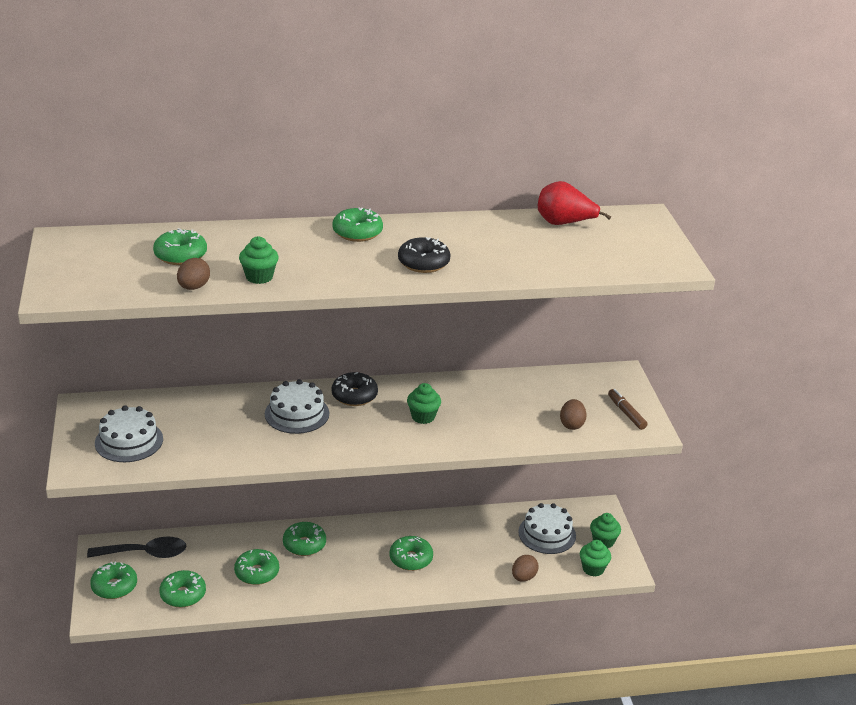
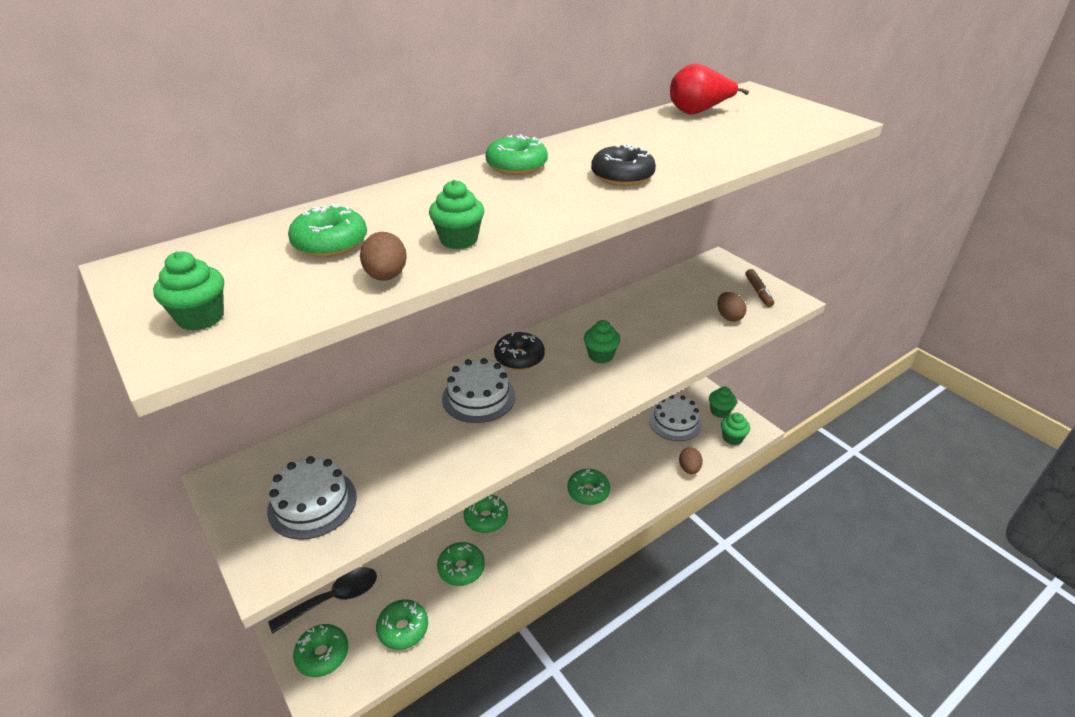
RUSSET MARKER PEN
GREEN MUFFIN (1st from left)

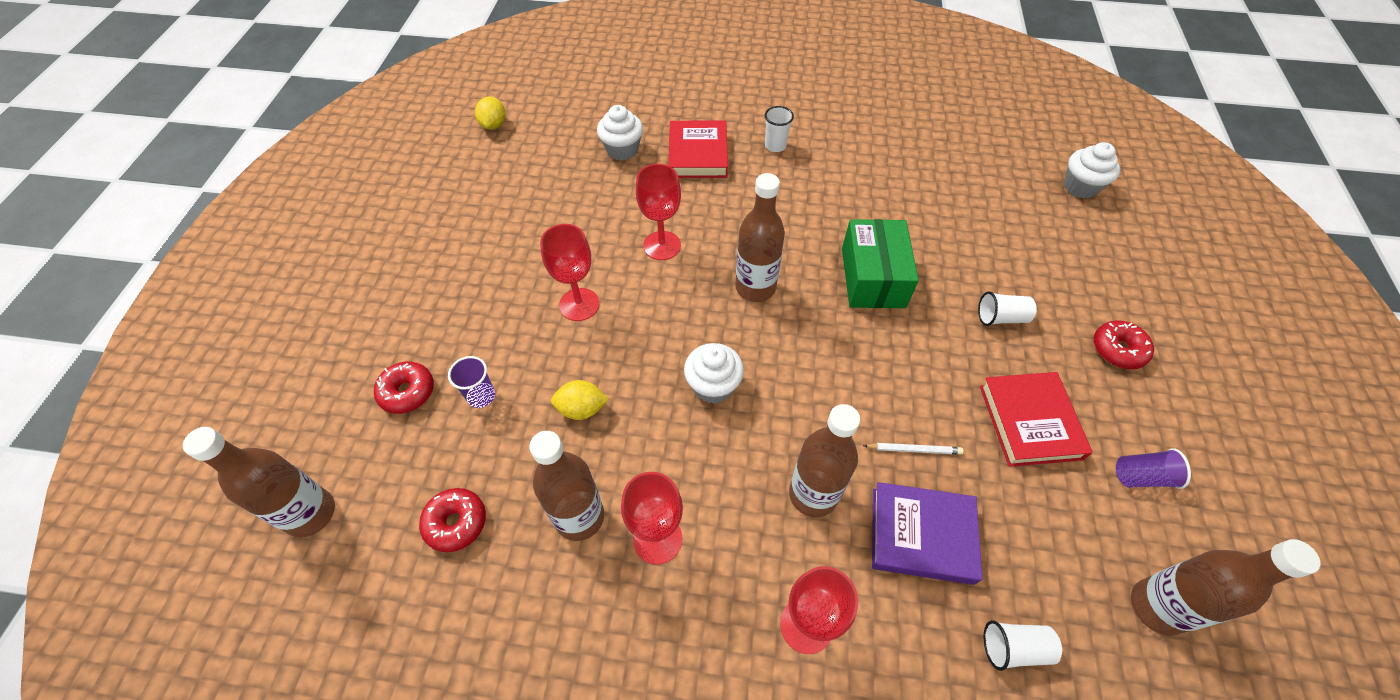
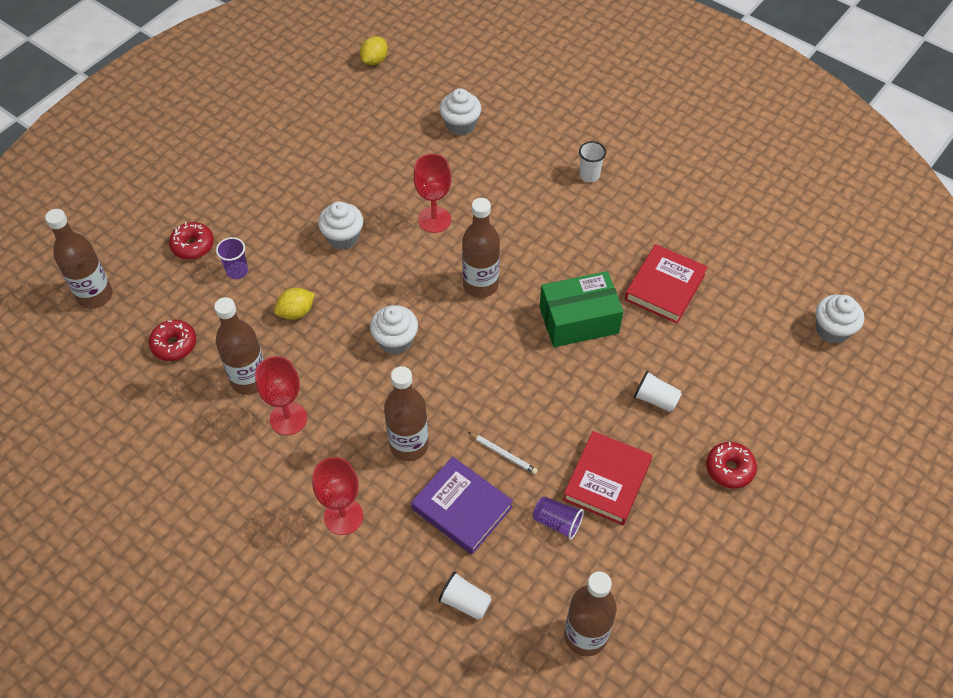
RED HARDBACK (2nd from left)
GREEN BOX
WHITE MUFFIN (1st from left)
BRIGHT YELLOW TOY LEMON (1st from left)
ROYAL PURPLE BEAKER (2nd from left)

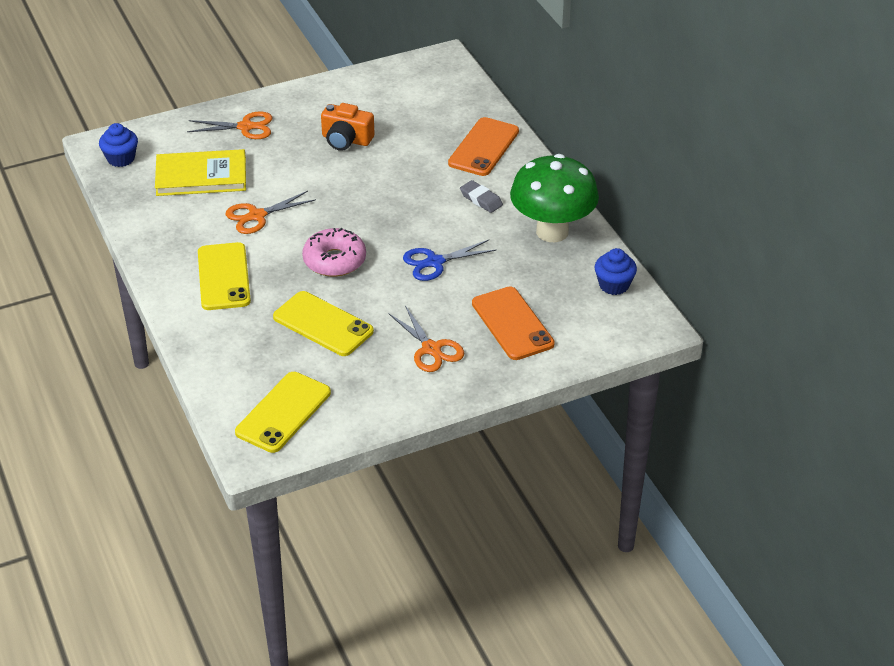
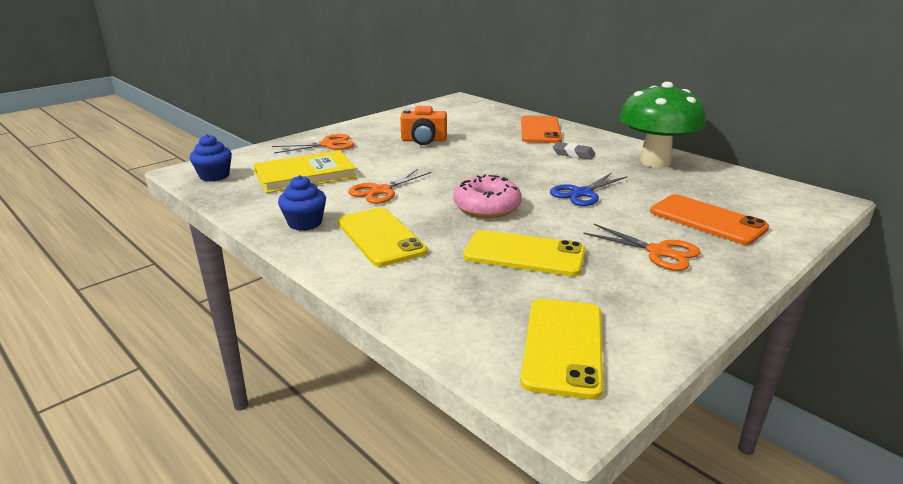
ROYAL BLUE MUFFIN (2nd from left)

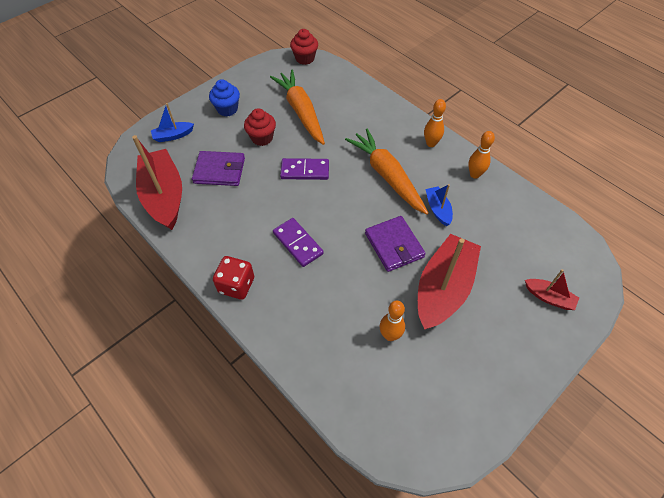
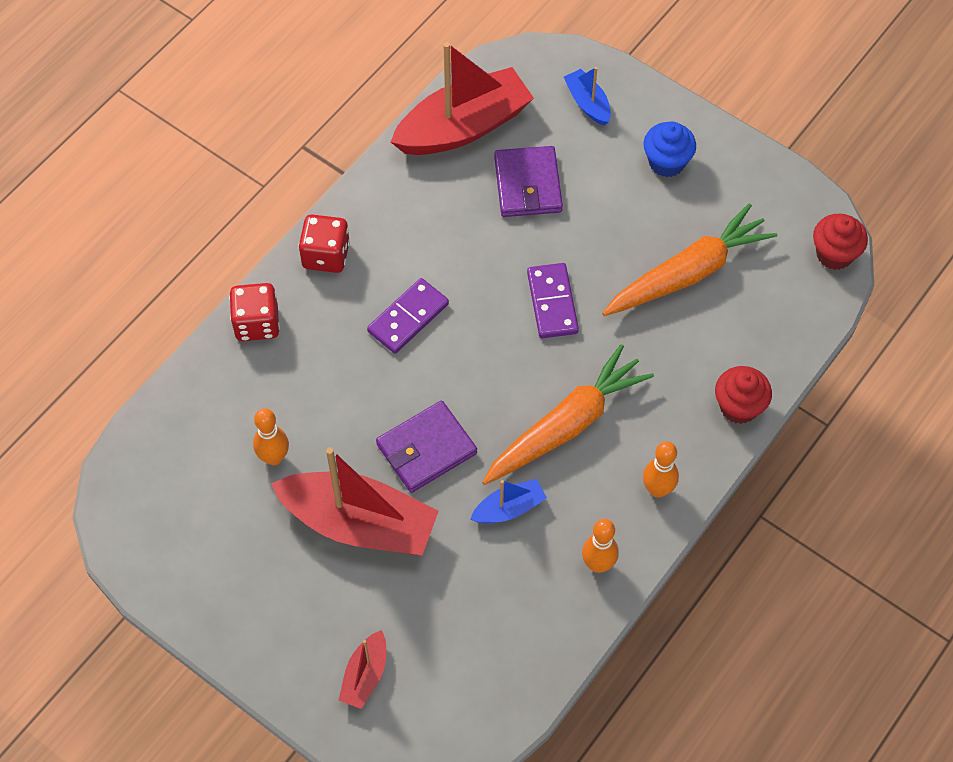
RED MUFFIN (1st from left)
RED DIE (1st from left)

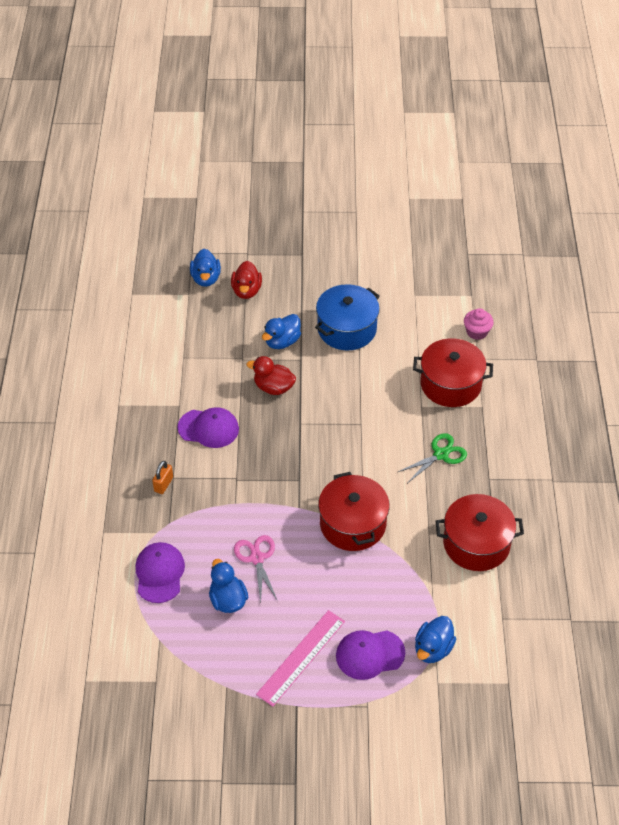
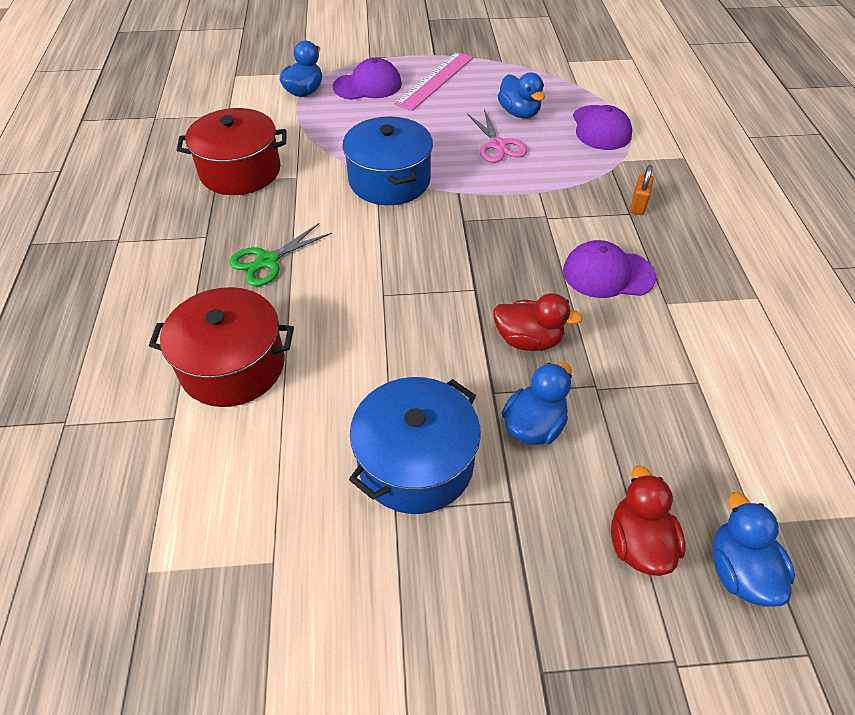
ROSY MUFFIN
ROYAL BLUE POT (1st from left)

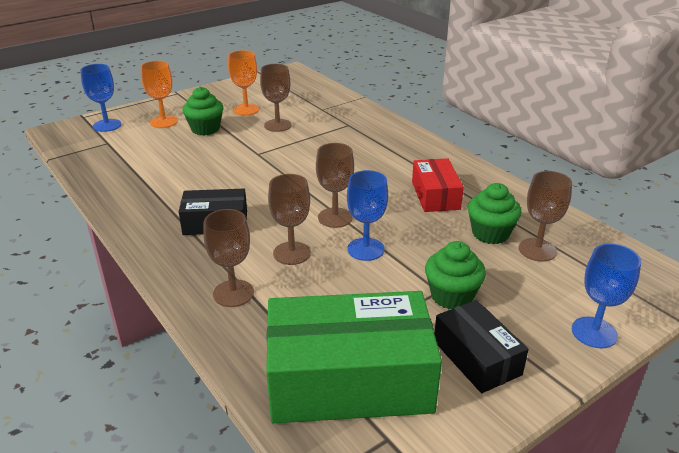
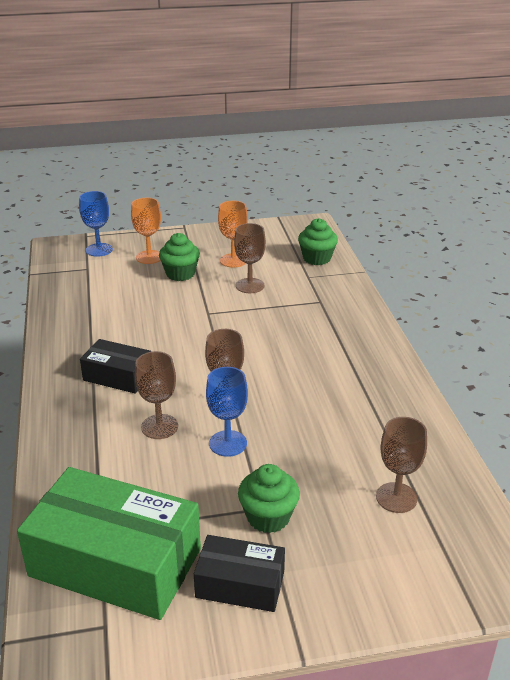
RED BOX
GREEN MUFFIN (3rd from left)
RUSSET CHALICE (1st from left in the first image)
ROYAL BLUE CHALICE (3rd from left in the first image)
JET-BLACK BOX (2nd from left)

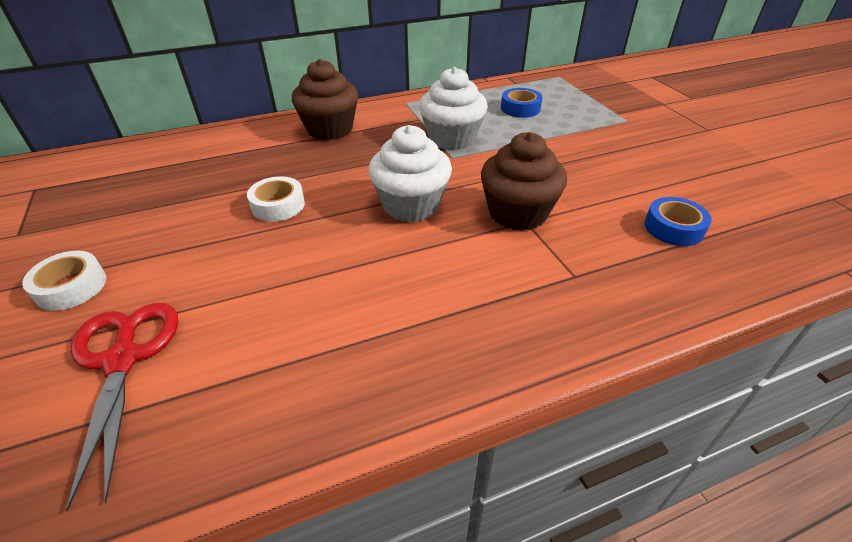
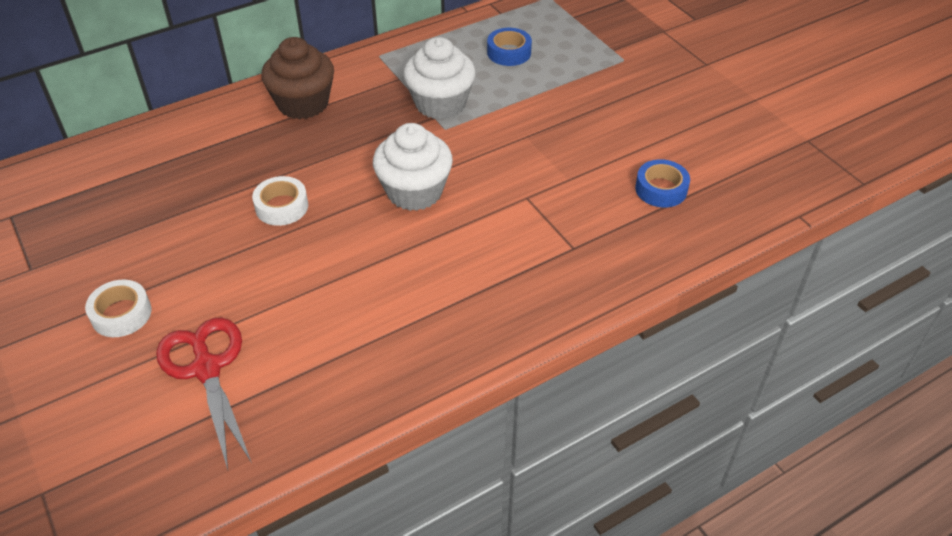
RUSSET MUFFIN (2nd from left in the first image)

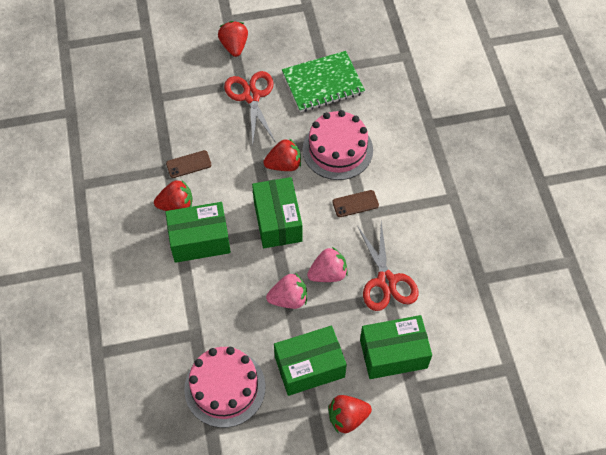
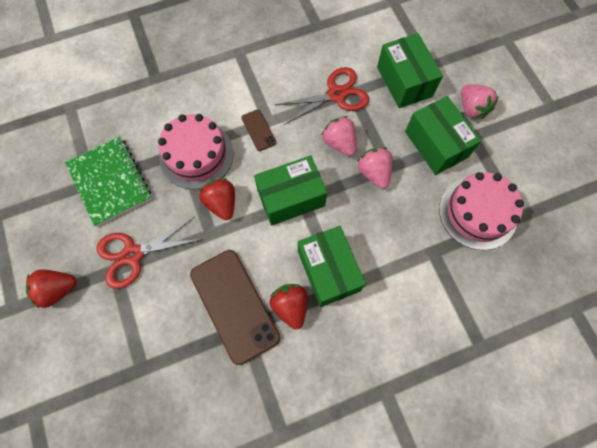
RUSSET MOBILE PHONE (1st from left)
ROSY STRAWBERRY (3rd from left)

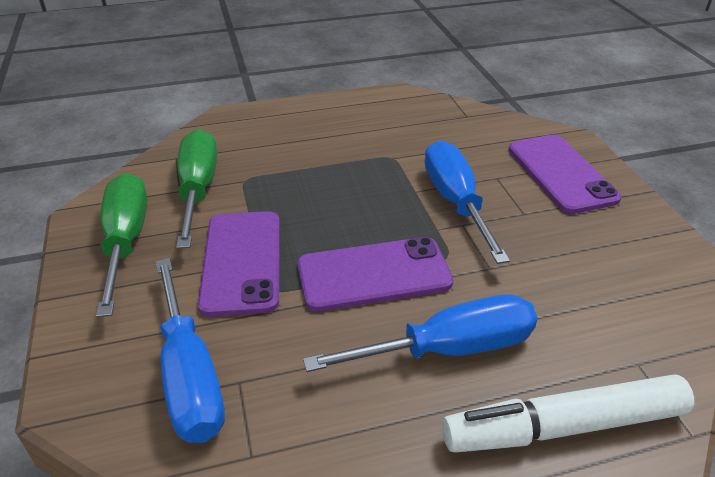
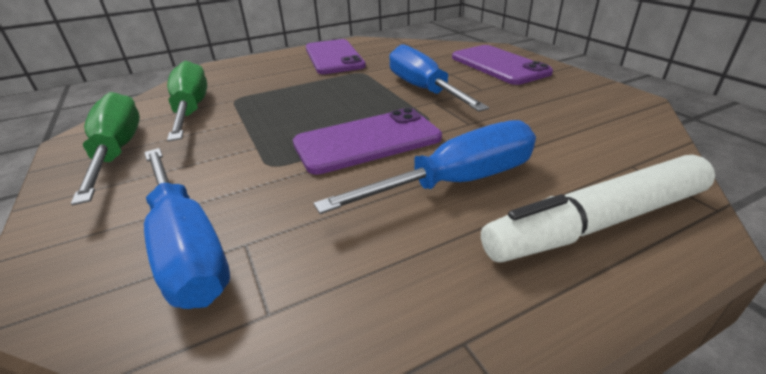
ROYAL PURPLE MOBILE PHONE (1st from left)

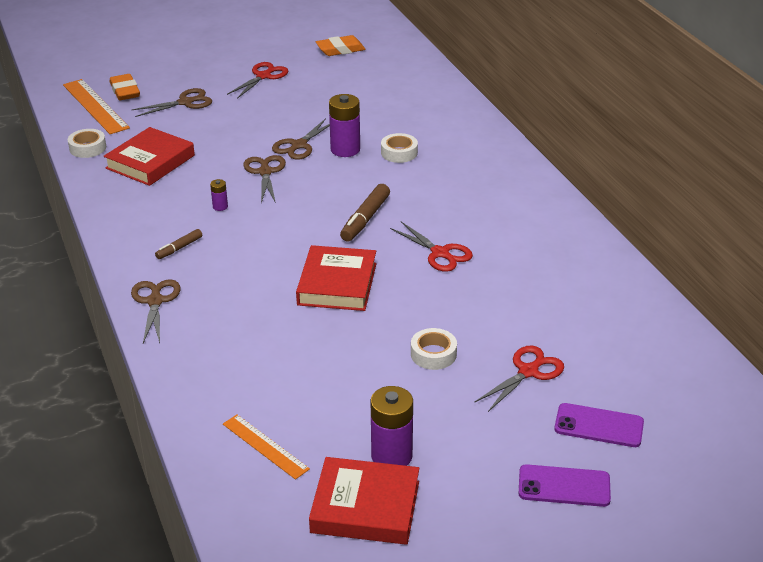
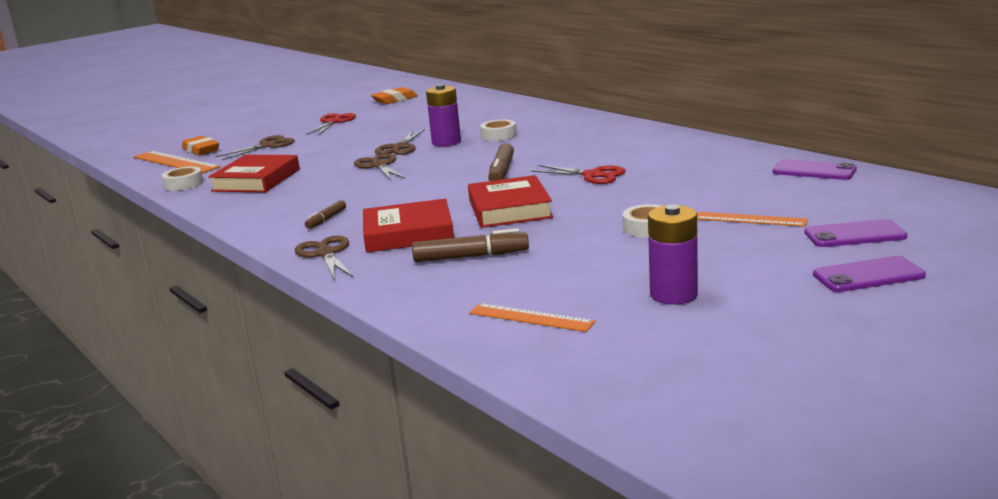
ROYAL PURPLE AA BATTERY (1st from left in the first image)
ORANGE STRAIGHTEDGE (3rd from left)
RED HARDBACK (2nd from left)
ROYAL PURPLE MOBILE PHONE (1st from left)
RUSSET MARKER PEN (2nd from left)

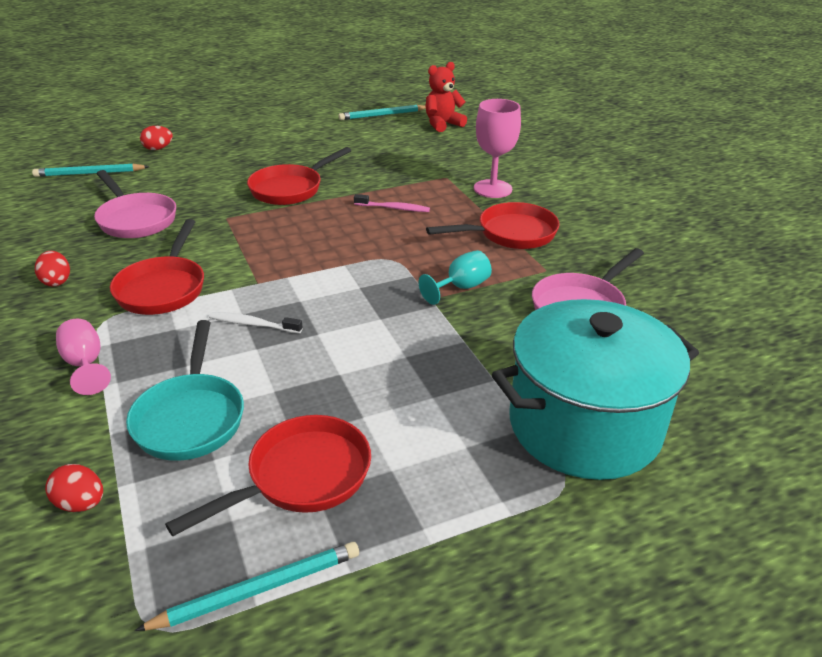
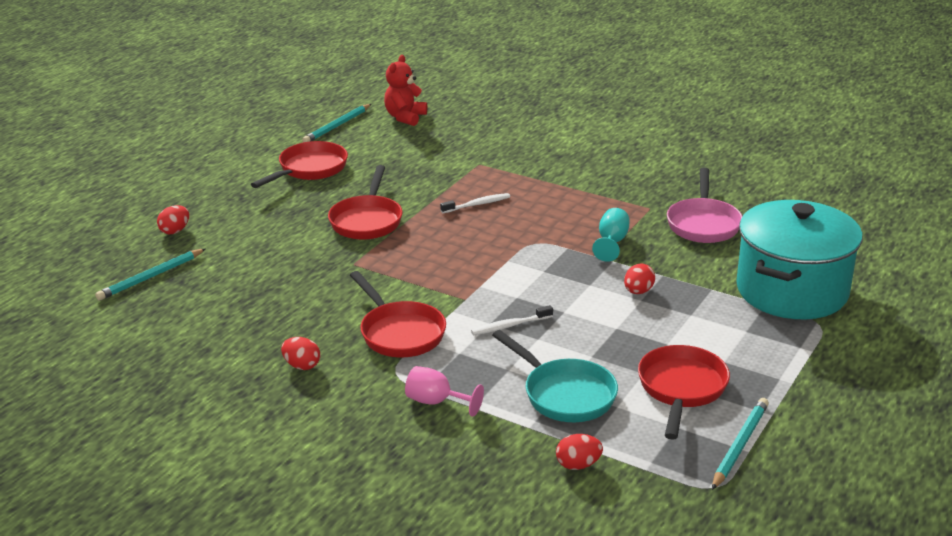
ROSY CHALICE (2nd from left in the first image)
ROSY FRYING PAN (1st from left in the first image)
WHITE TOOTHBRUSH (1st from left)
RED FRYING PAN (1st from left)
RED TOY EGG (4th from left)

